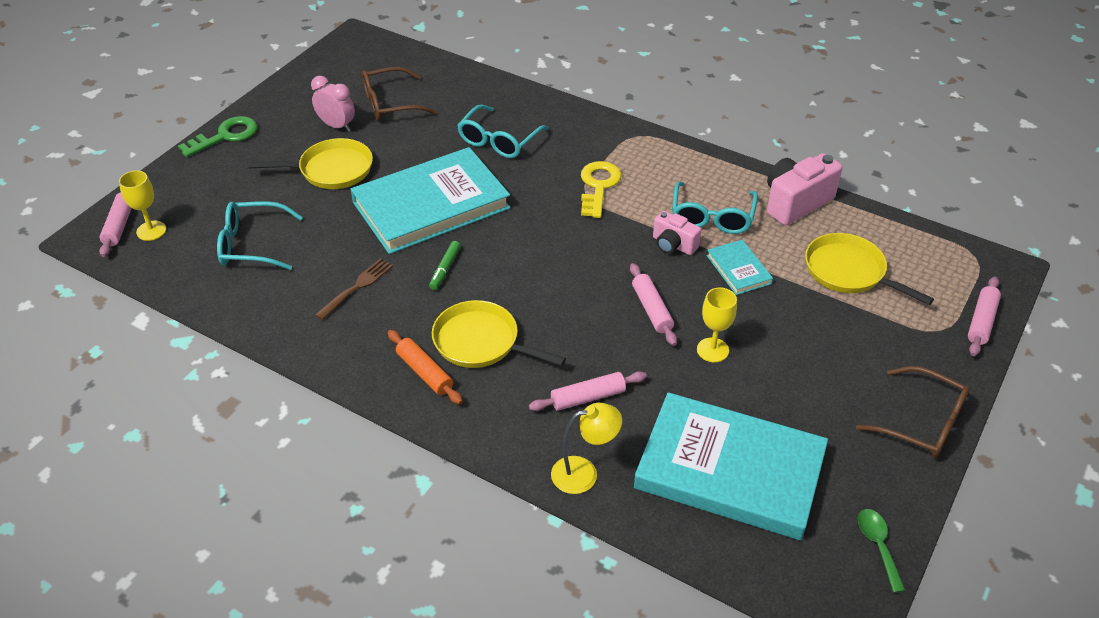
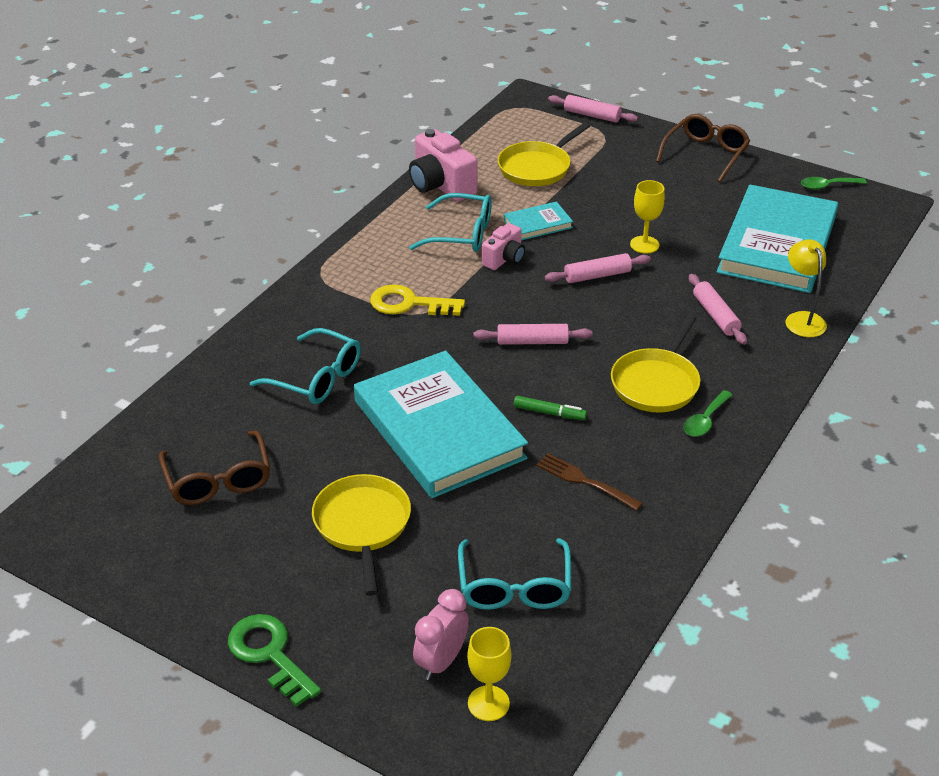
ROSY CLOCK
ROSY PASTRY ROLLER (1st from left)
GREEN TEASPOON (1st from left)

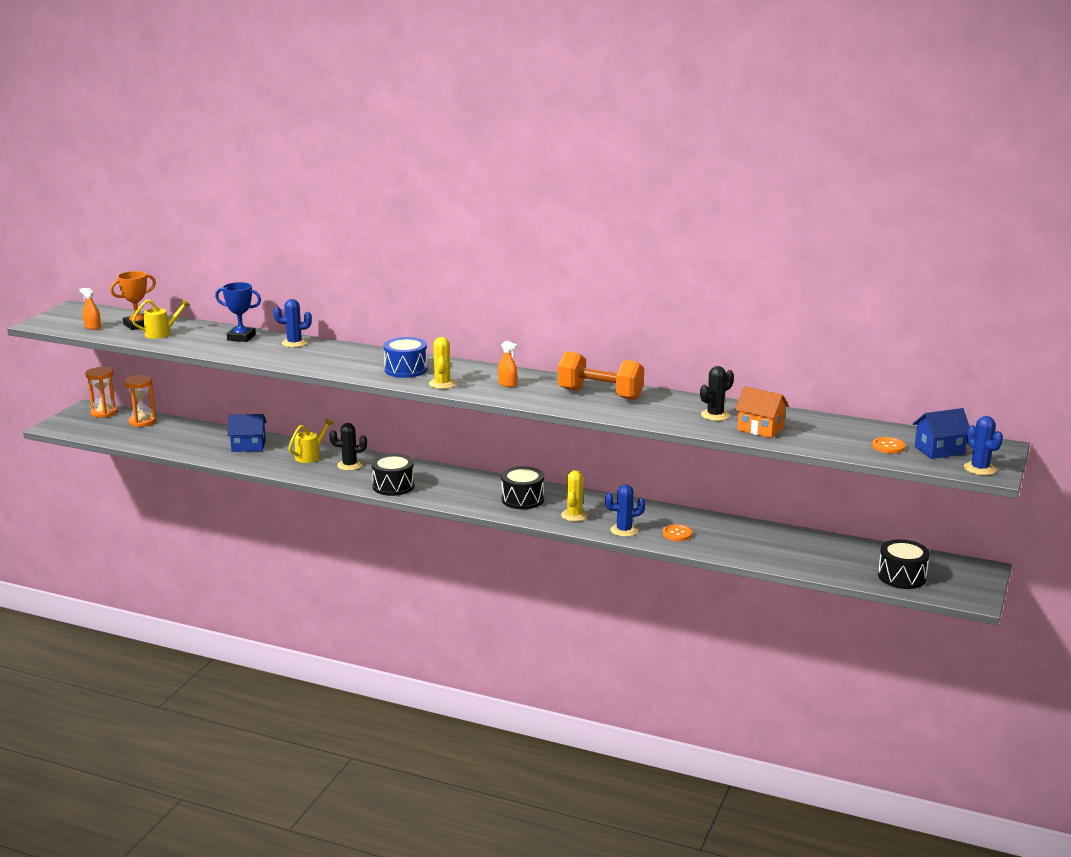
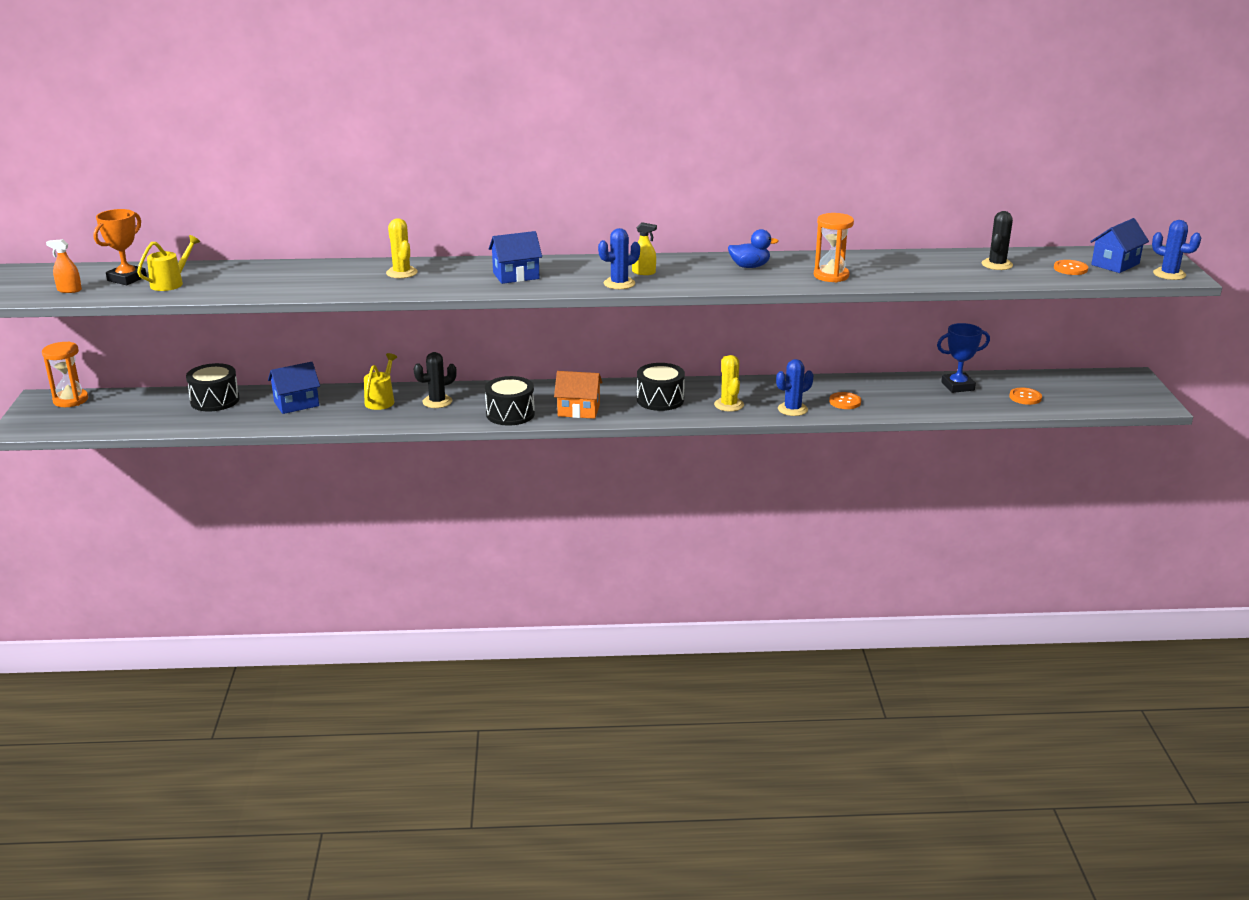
ROYAL BLUE TROPHY
ROYAL BLUE CACTUS (1st from left)
ROYAL BLUE HOUSE (2nd from left)
BRIGHT YELLOW CACTUS (1st from left)
BRIGHT YELLOW SPRAY CLEANER
ROYAL BLUE DUCK
JET-BLACK CACTUS (2nd from left)
ORANGE HOURGLASS (2nd from left)
ORANGE HOUSE
JET-BLACK DRUM (1st from left)
ORANGE SEWING BUTTON (2nd from left)

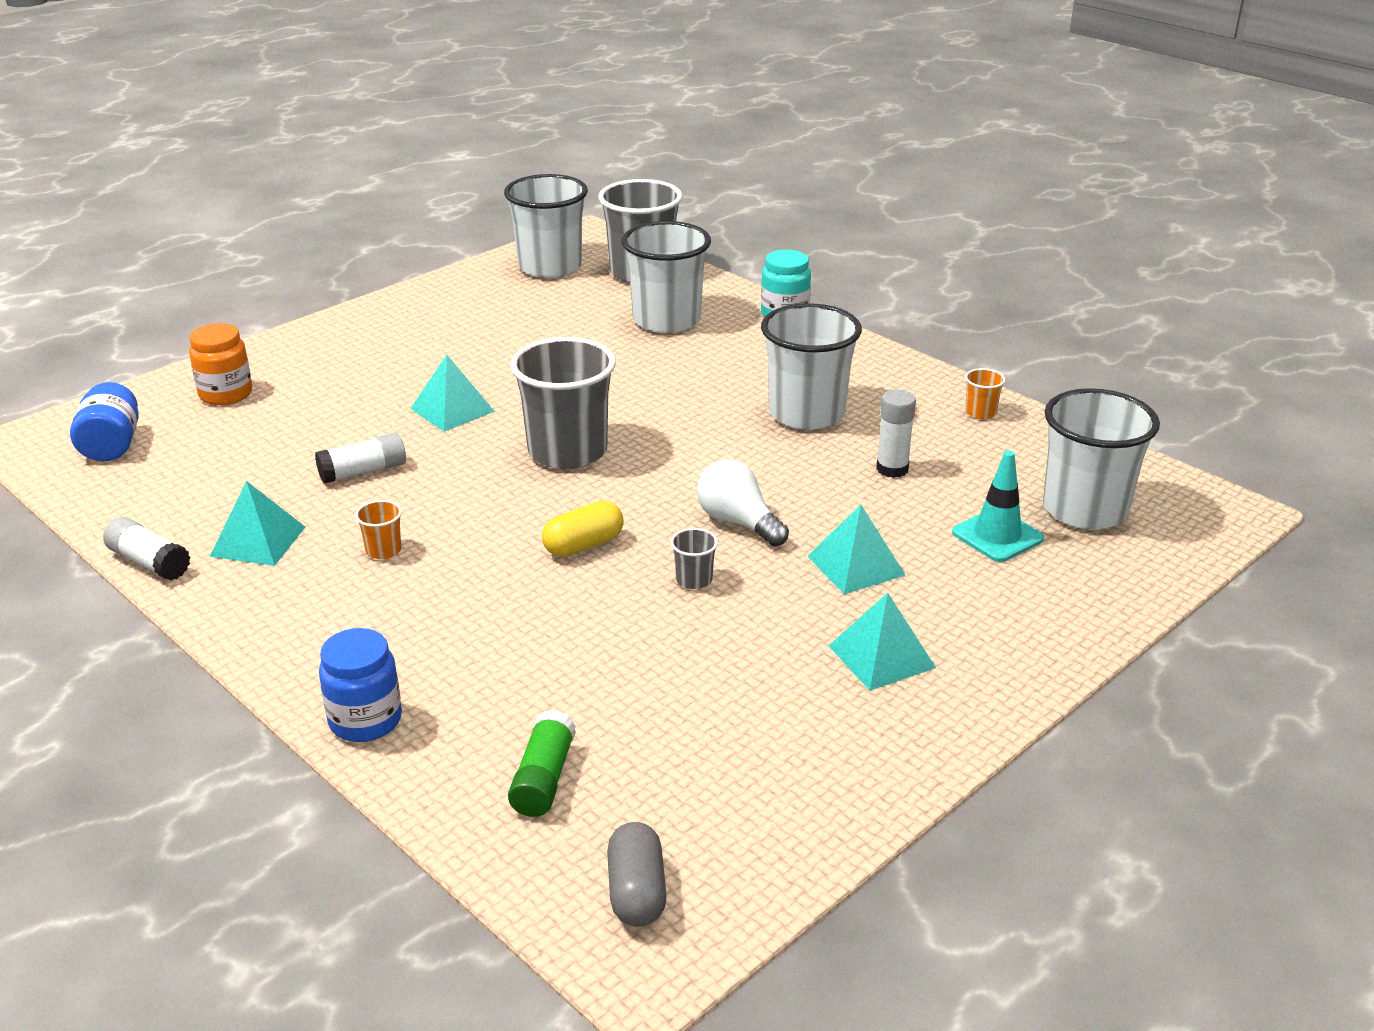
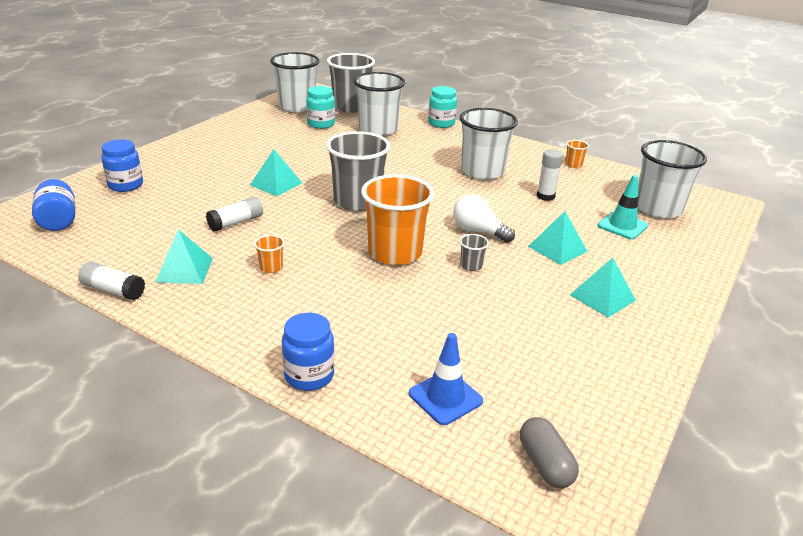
ROYAL BLUE JAR (2nd from left)
ORANGE BEAKER (2nd from left)
ROYAL BLUE ROAD CONE
AQUA JAR (1st from left)

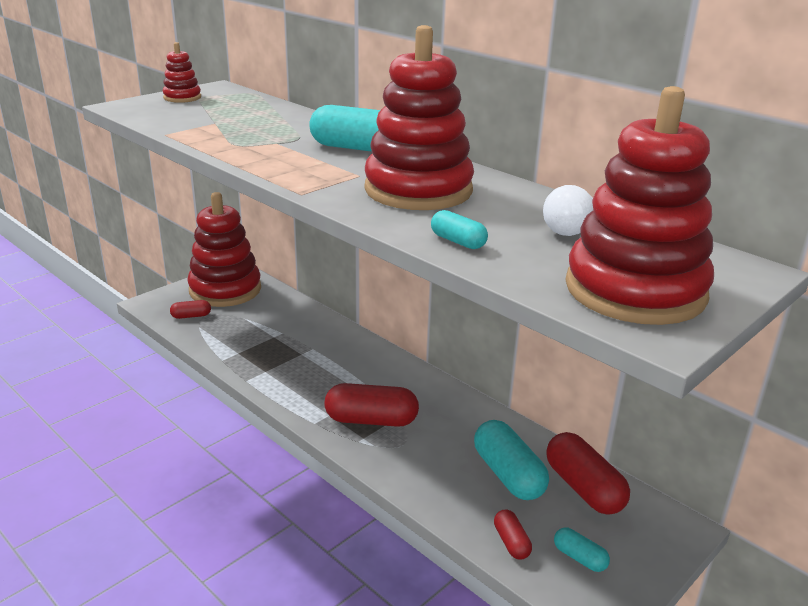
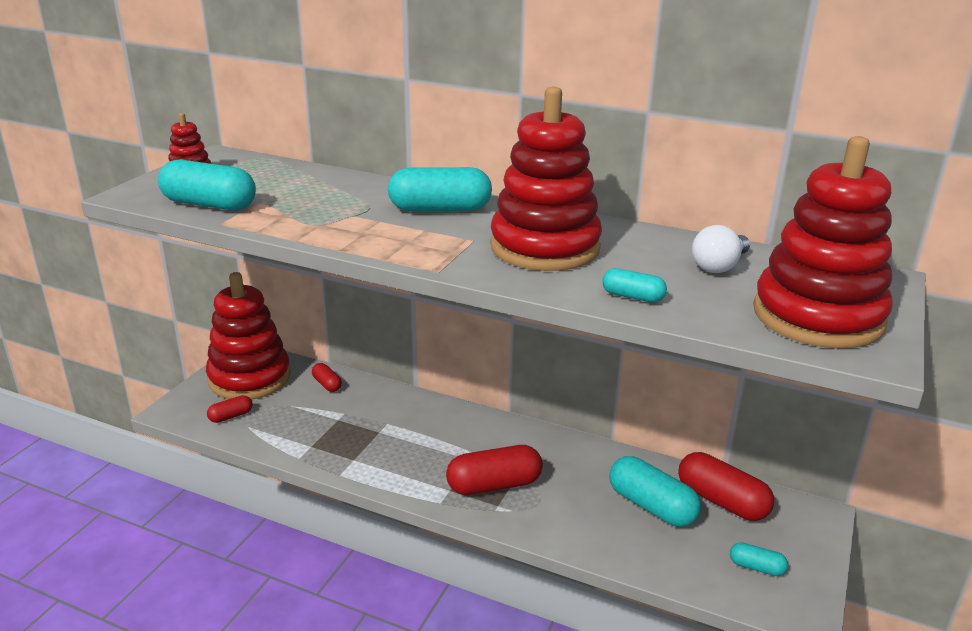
RED PILL (2nd from left)
AQUA PILL (1st from left)

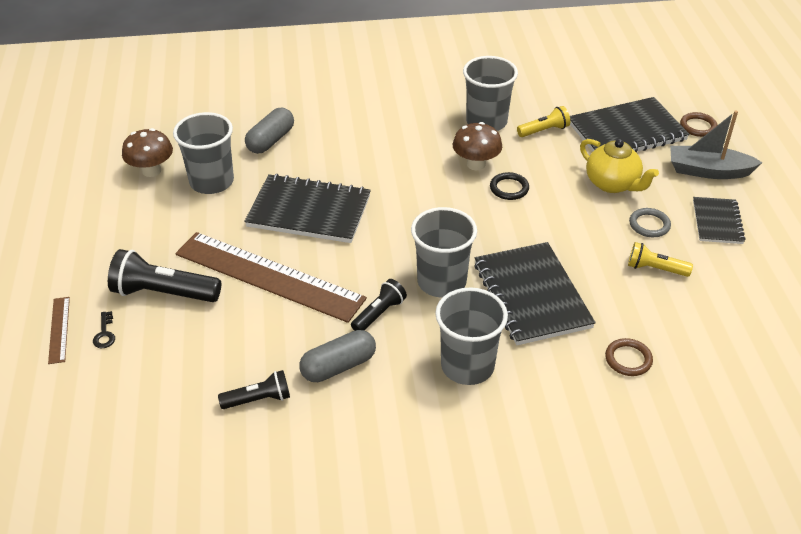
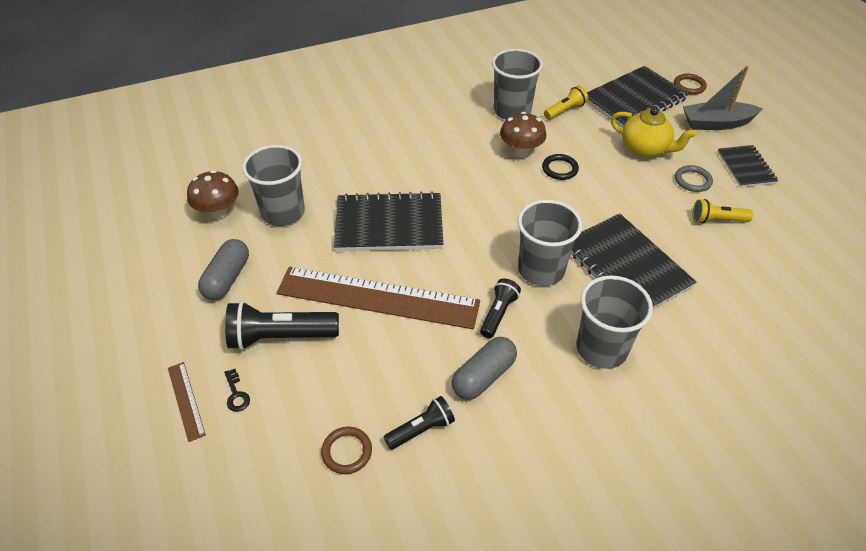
GREY PILL (1st from left)
RUSSET RING (1st from left)

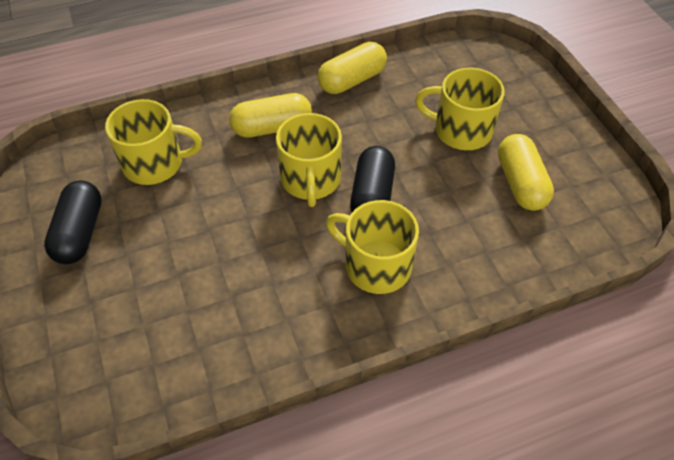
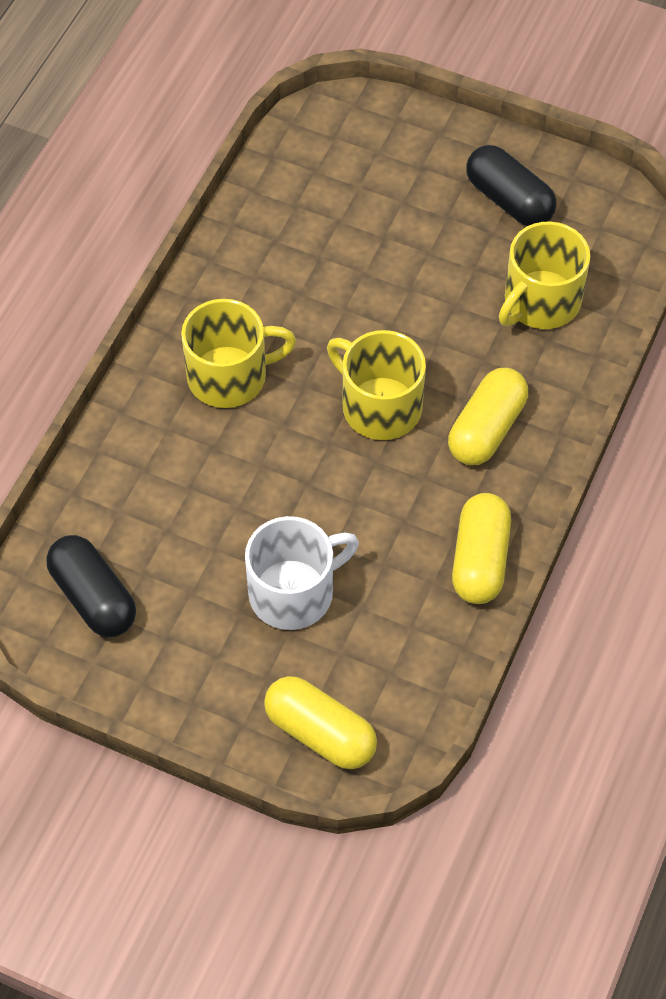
WHITE COFFEE MUG
BRIGHT YELLOW PILL (1st from left)
JET-BLACK PILL (1st from left)

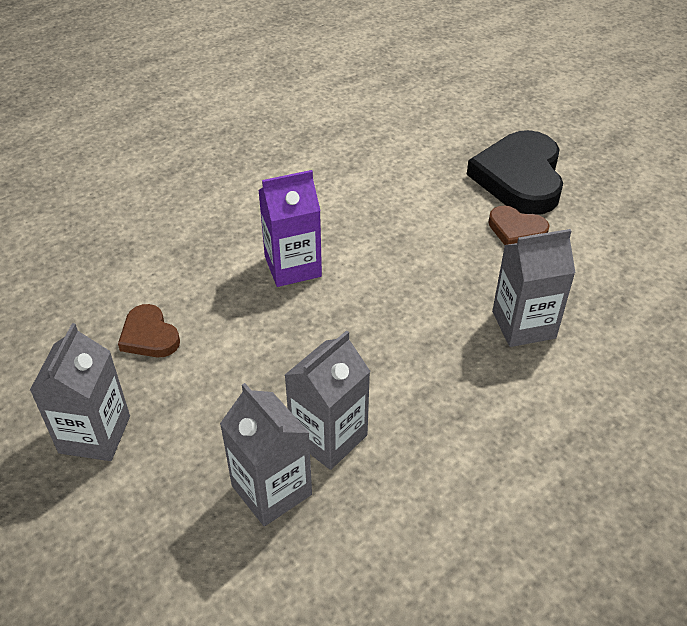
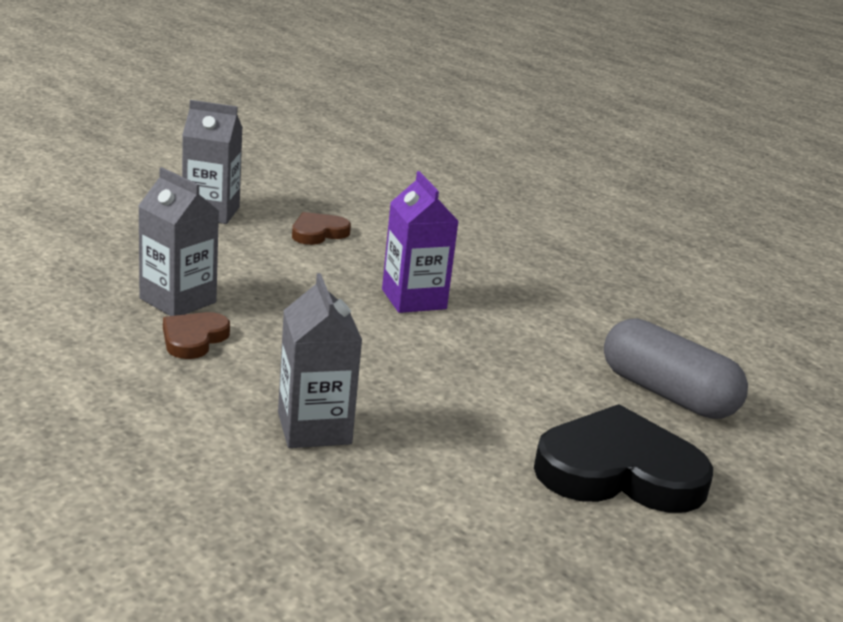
RUSSET LOVE HEART (1st from left)
GREY MILK CARTON (2nd from left in the first image)
GREY PILL

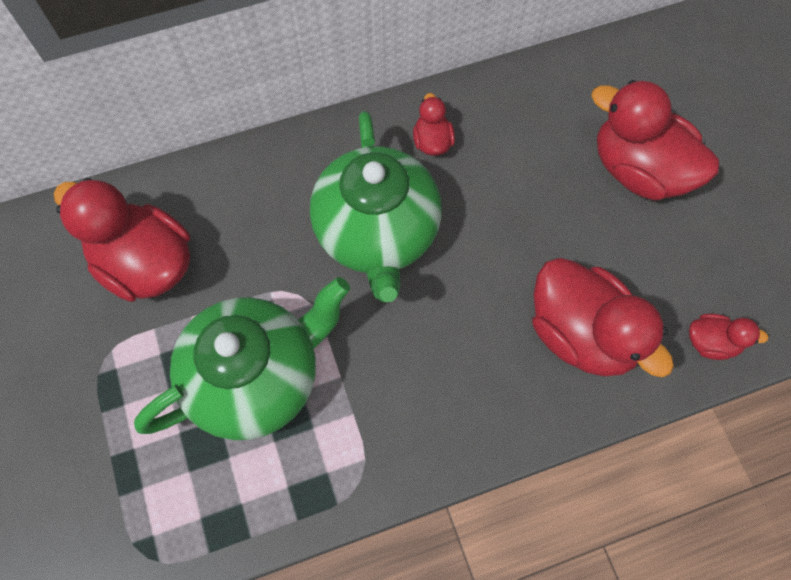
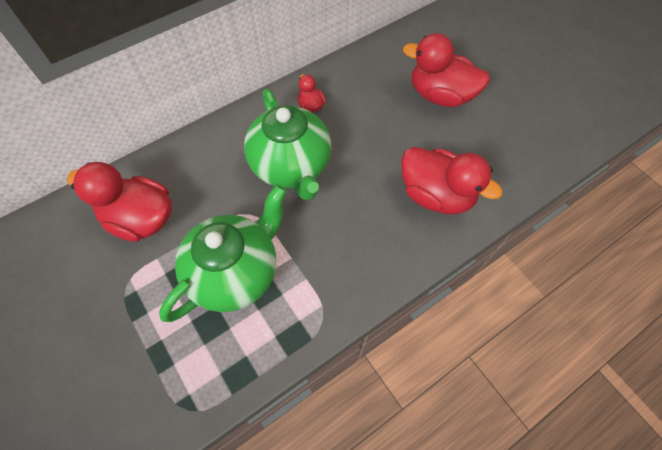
RED DUCK (5th from left in the first image)

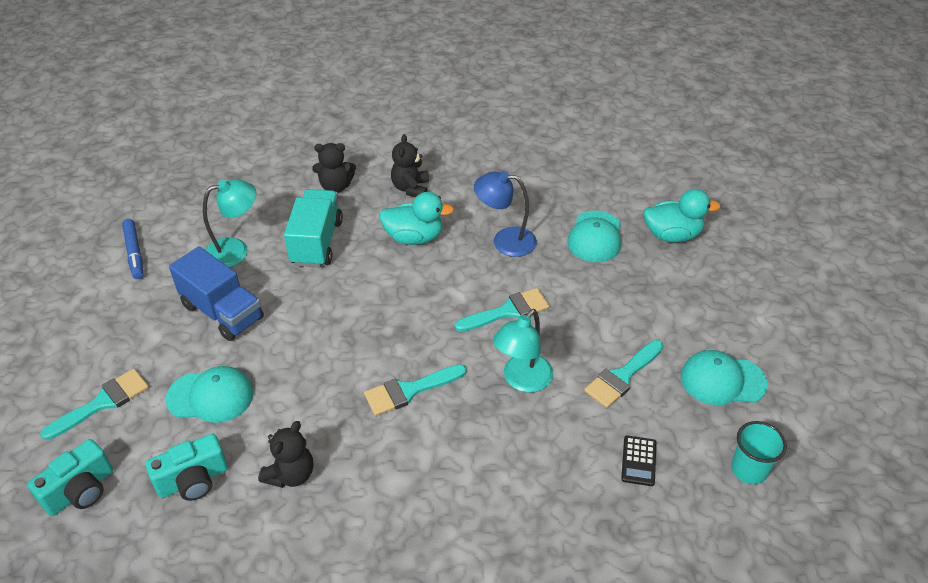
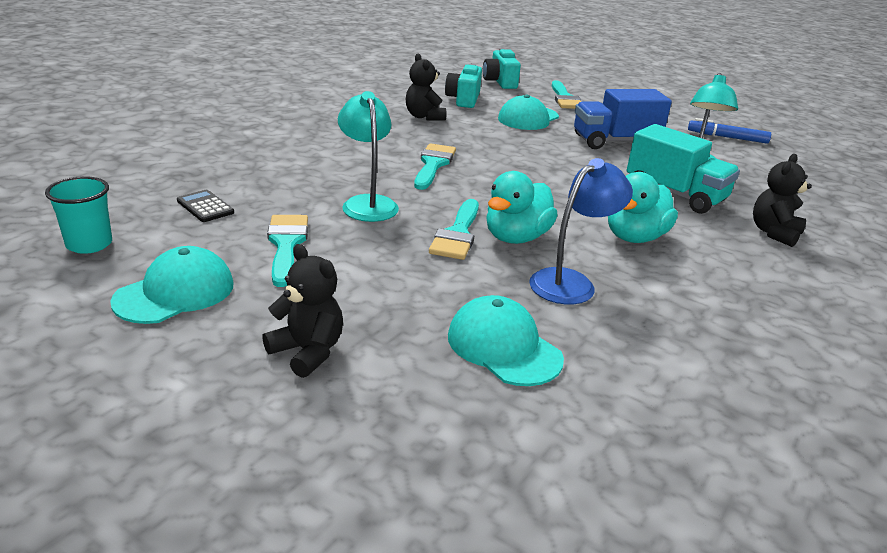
JET-BLACK TEDDY (1st from left)
AQUA DUCK (1st from left)

